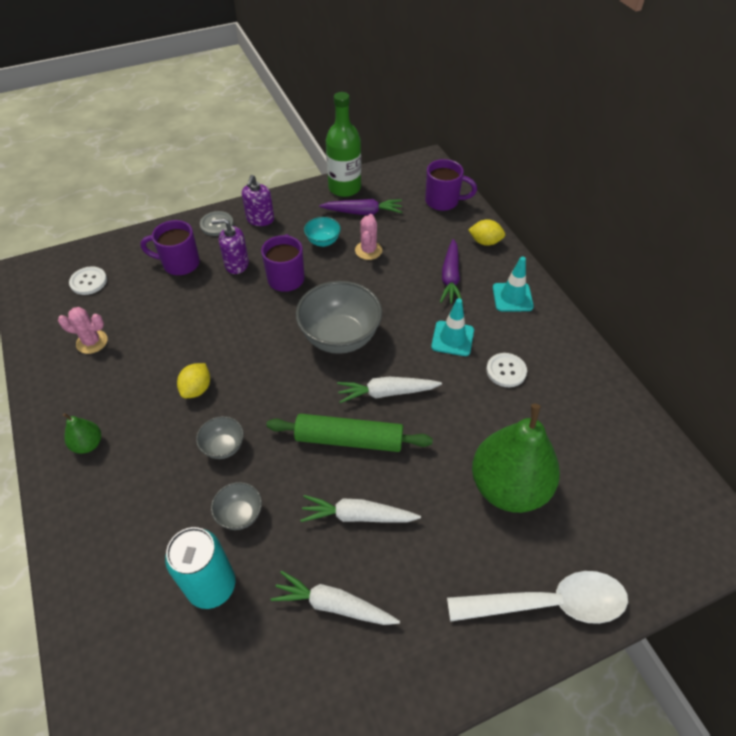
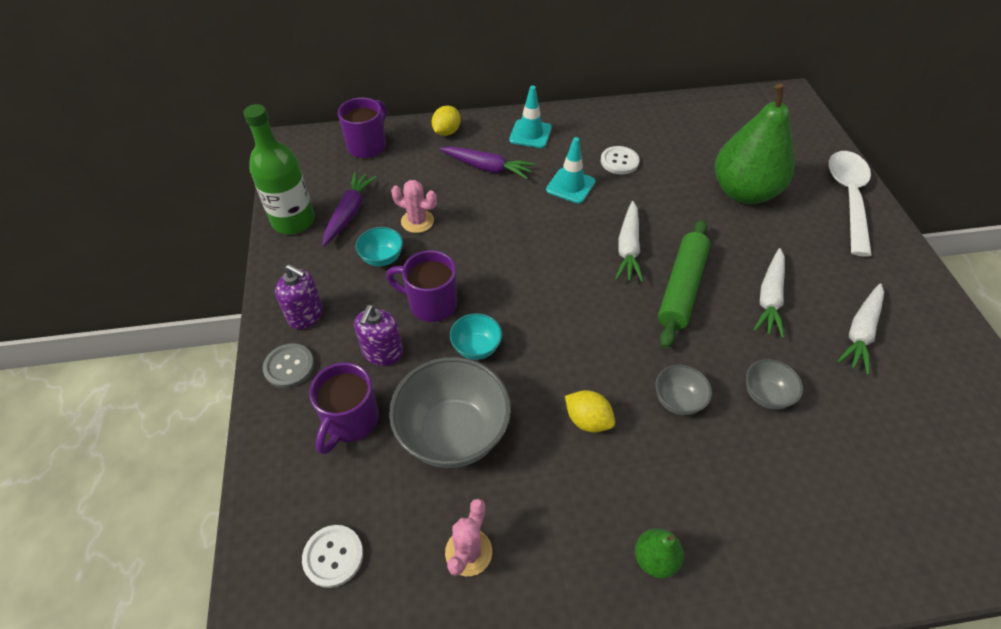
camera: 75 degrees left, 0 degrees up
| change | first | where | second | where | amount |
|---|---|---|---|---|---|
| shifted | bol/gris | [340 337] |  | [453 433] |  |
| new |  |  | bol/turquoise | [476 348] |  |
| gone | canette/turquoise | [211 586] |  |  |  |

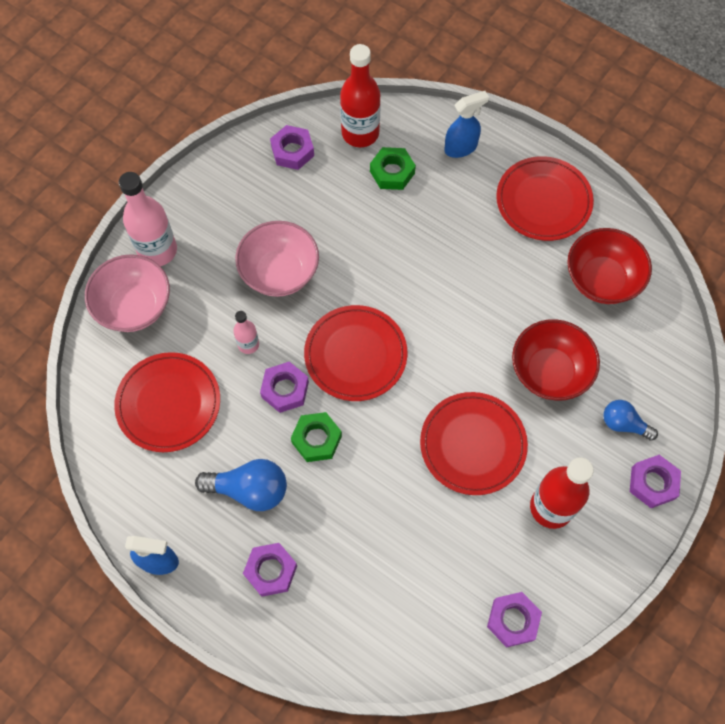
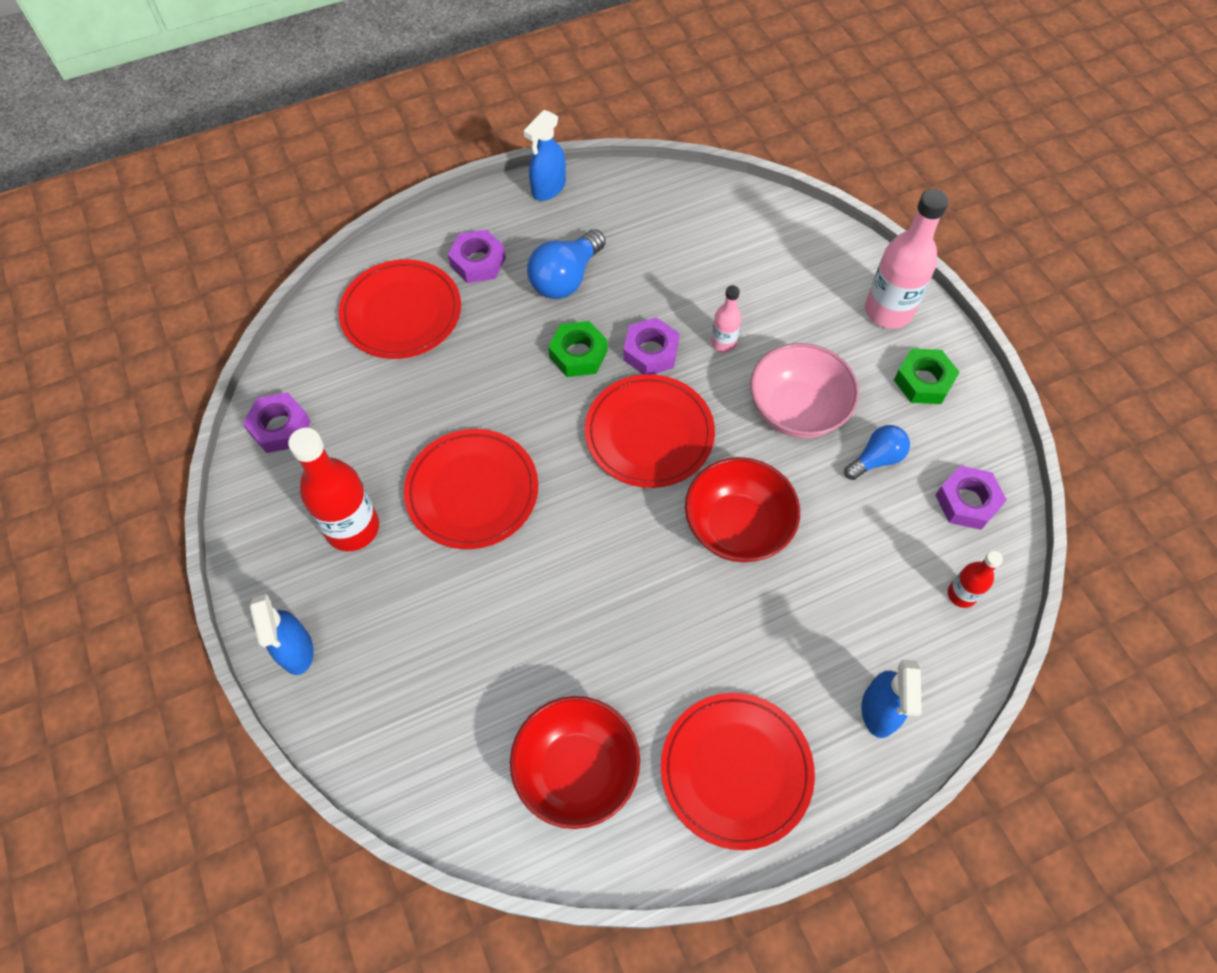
camera: 120 degrees right, 5 degrees down
| change | first | where | second | where | amount |
|---|---|---|---|---|---|
| swapped | écrou/violet | [652 483] | vaporisateur/bleu | [296 651] |  |
| shifted | assiette/rouge | [168 404] |  | [401 313] |  |
| shifted | bol/rouge | [549 371] |  | [737 527] |  |
| shifted | ampoule/bleu | [624 424] |  | [876 459] |  |
| shifted | écrou/vert | [392 172] |  | [923 381] |  |
| scaled | bouteille/rouge | [360 133] |  | [961 594] | x0.52 |
| gone | bol/rose | [134 306] |  |  |  |

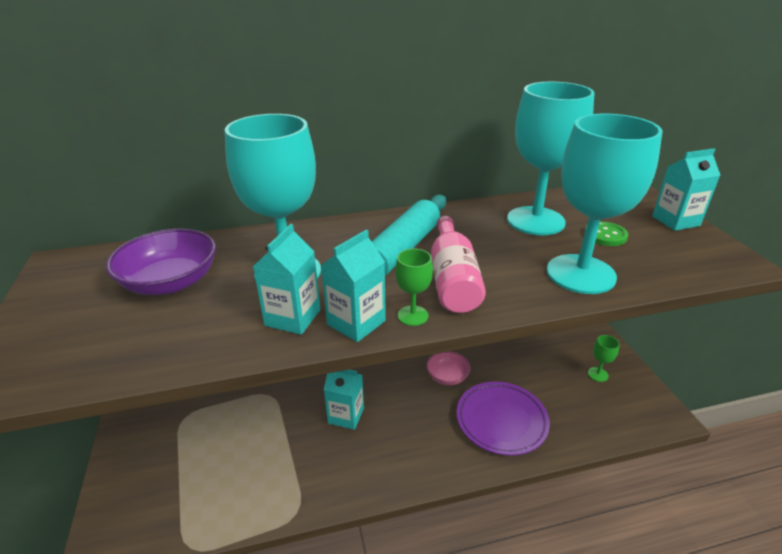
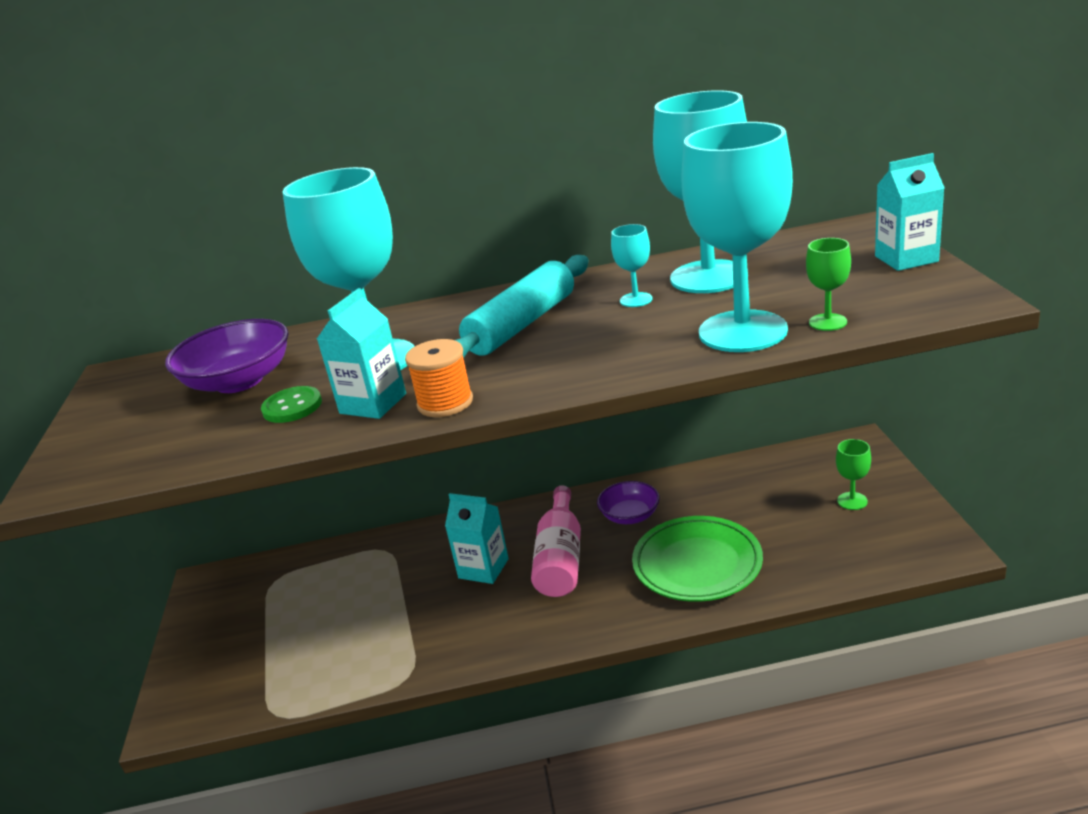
camera: 10 degrees right, 5 degrees down
| change | first | where | second | where | amount |
|---|---|---|---|---|---|
| shifted | bouton/vert | [605 235] |  | [292 407] |  |
| swapped | brique de lait/turquoise | [356 323] | bobine/orange | [445 403] |  |
| shifted | bouteille/rose | [452 279] |  | [560 558] |  |
| repainted | bol/rose | [447 376] | bol/violet | [630 515] |  |
| new |  |  | verre à pied/turquoise | [636 300] |  |
| repainted | assiette/violet | [501 420] | assiette/vert | [697 564] |  |
| shifted | verre à pied/vert | [413 315] |  | [827 322] |  |

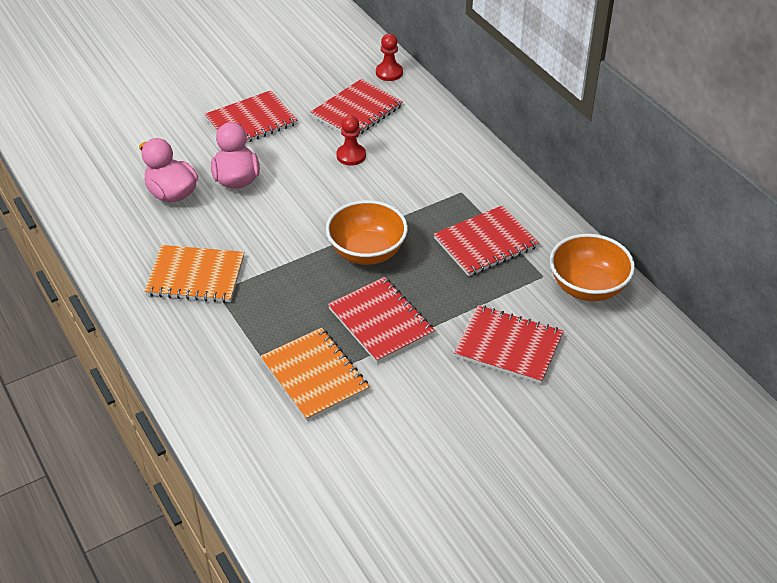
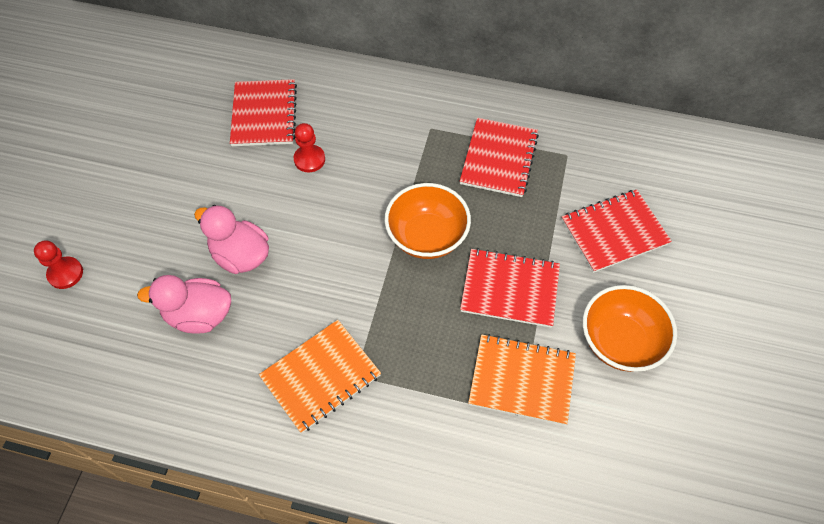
camera: 45 degrees left, 15 degrees up
| change | first | where | second | where | amount |
|---|---|---|---|---|---|
| shifted | pion/rouge | [389 73] |  | [65 273] |  |
| shifted | bol/orange | [587 287] |  | [620 342] |  |
| gone | carnet/rouge | [251 121] |  |  |  |

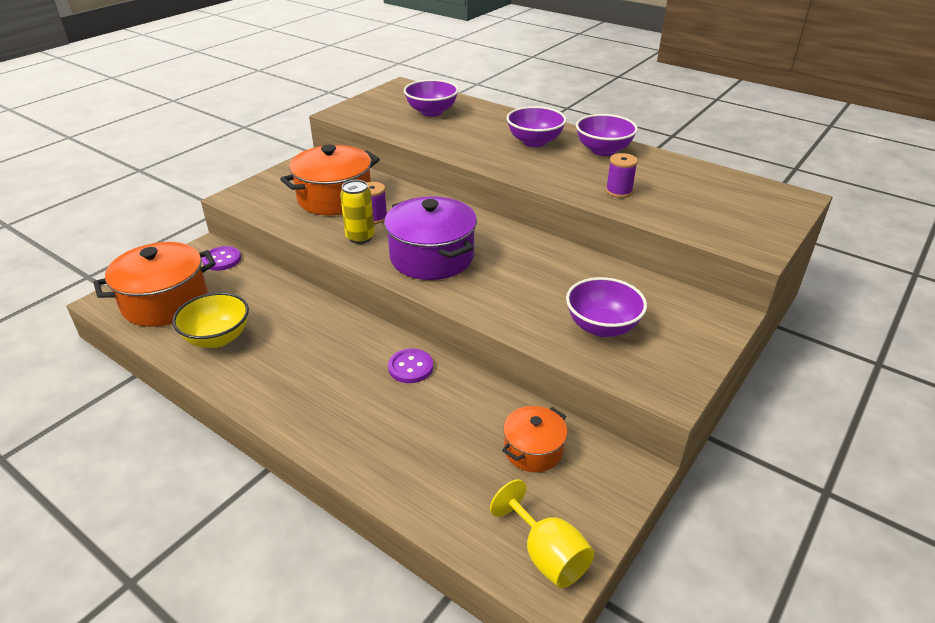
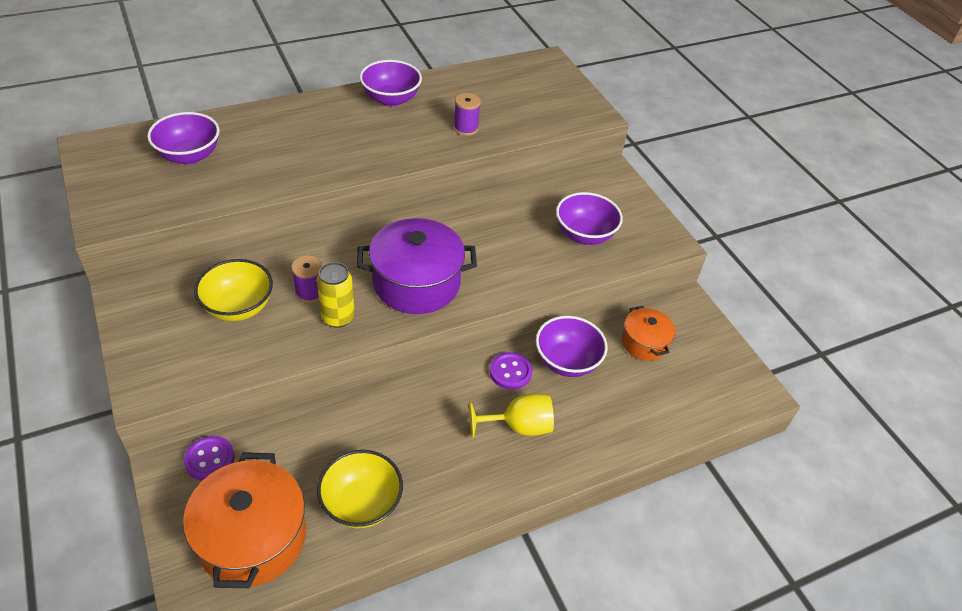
camera: 65 degrees left, 10 degrees up
| change | first | where | second | where | amount |
|---|---|---|---|---|---|
| swapped | marmite/orange | [335 198] | bol/jaune | [238 307] |  |
| shifted | verre à pied/jaune | [547 555] |  | [519 426] |  |
| shifted | bol/violet | [534 142] |  | [567 361] |  |

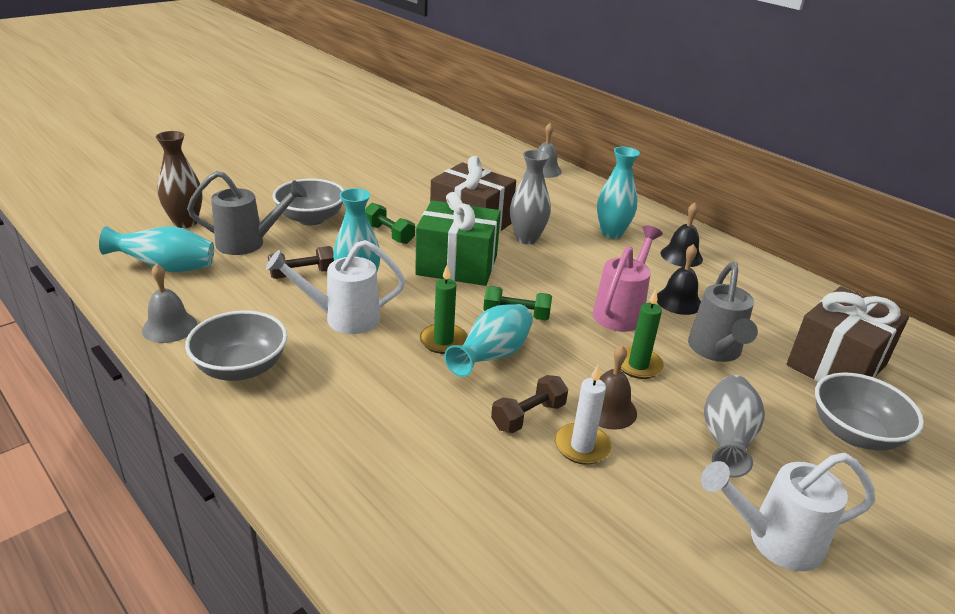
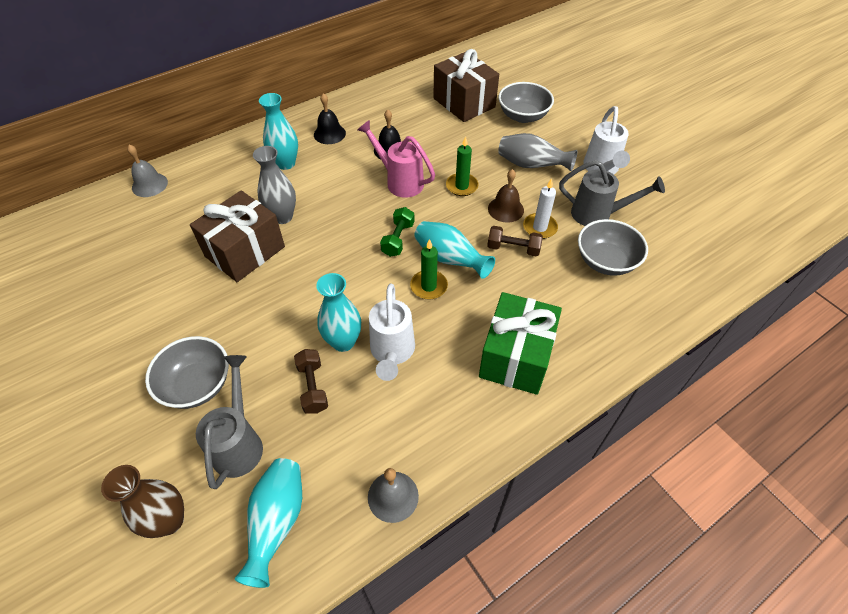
camera: 80 degrees left, 20 degrees up
| change | first | where | second | where | amount |
|---|---|---|---|---|---|
| shifted | cadeau/vert | [457 265] |  | [516 357] |  |
| rotated | haltère/marron | [528 416] |  | [513 248] | 45 degrees counterclockwise |
| shifted | arrosoir/gris | [715 352] |  | [598 215] |  |
| shifted | bol/gris | [241 368] |  | [606 261] |  |
| gone | haltère/vert | [389 234] |  |  |  |

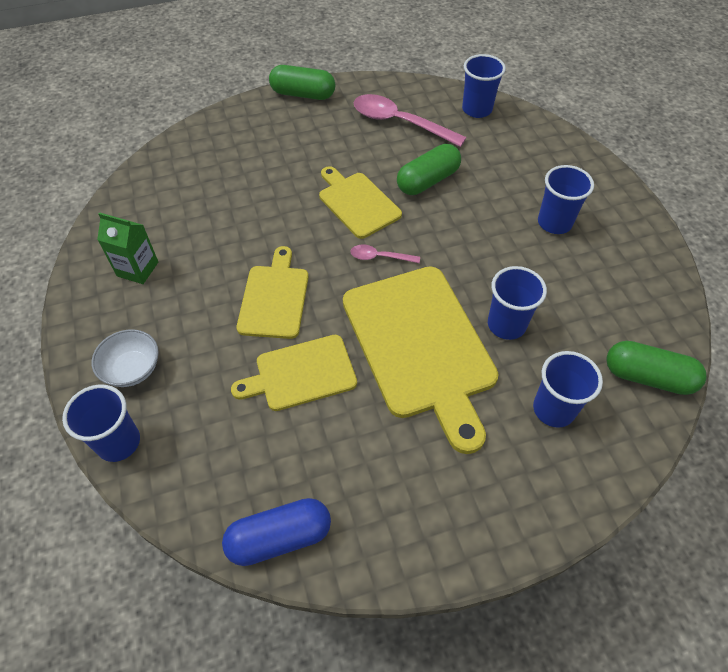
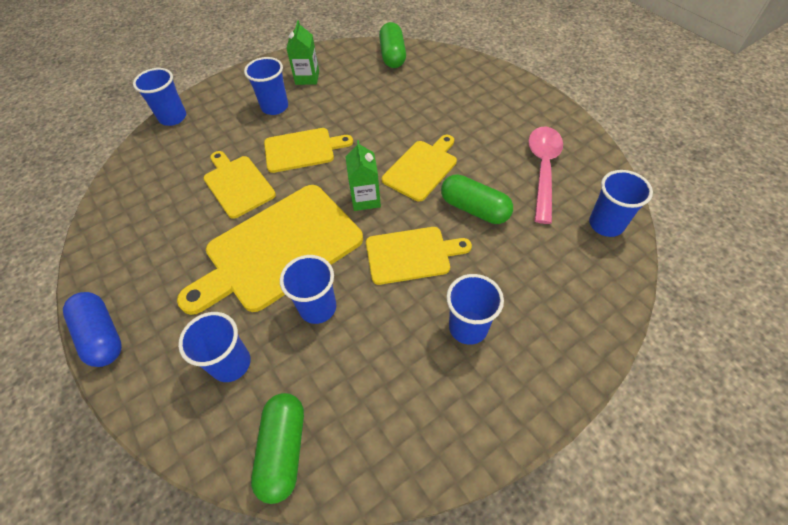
camera: 75 degrees right, 0 degrees up
| change | first | where | second | where | amount |
|---|---|---|---|---|---|
| shifted | gélule/bleu | [279 538] |  | [102 335] |  |
| new |  |  | gobelet/bleu | [275 107] |  |
| swapped | cuillère/rose | [380 257] | brique de lait/vert | [365 199] |  |
| new |  |  | planche à découper/jaune | [411 255] |  |
| shifted | gélule/vert | [303 94] |  | [392 55] |  |
| gone | bol/blanc | [132 369] |  |  |  |

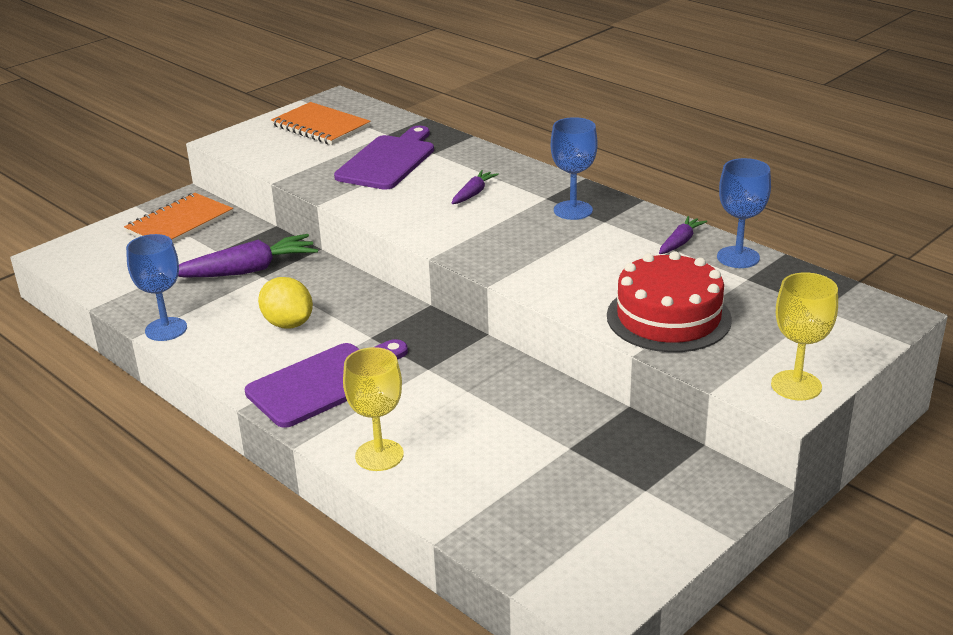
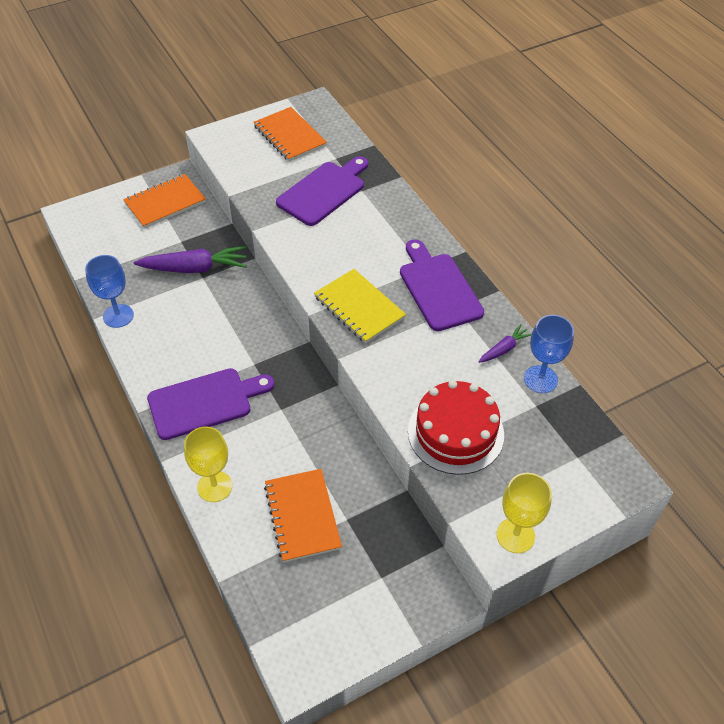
camera: 15 degrees right, 20 degrees up
| change | first | where | second | where | amount |
|---|---|---|---|---|---|
| new |  |  | carnet/orange | [302 516] |  |
| new |  |  | carnet/jaune | [359 307] |  |
| swapped | verre à pied/bleu | [573 210] | planche à découper/violet | [438 288] |  |
| gone | citron/jaune | [288 323] |  |  |  |
| gone | carotte/violet | [473 193] |  |  |  |

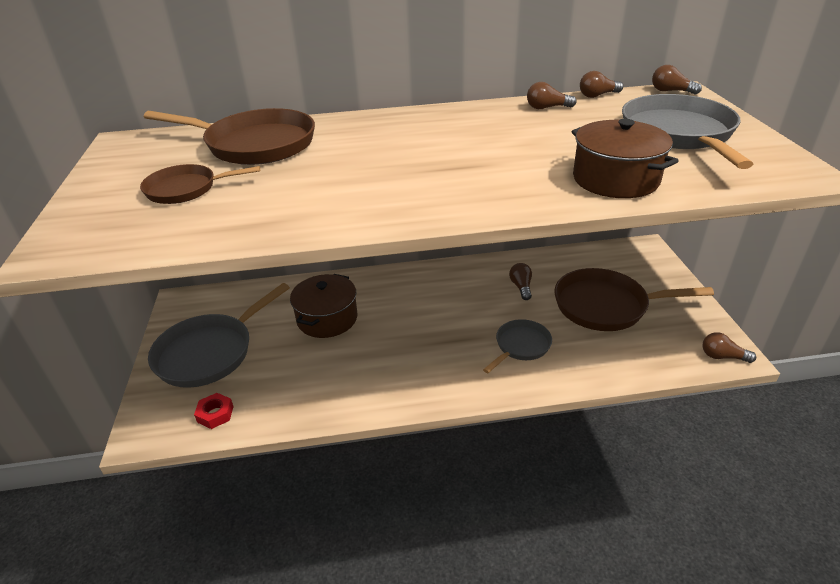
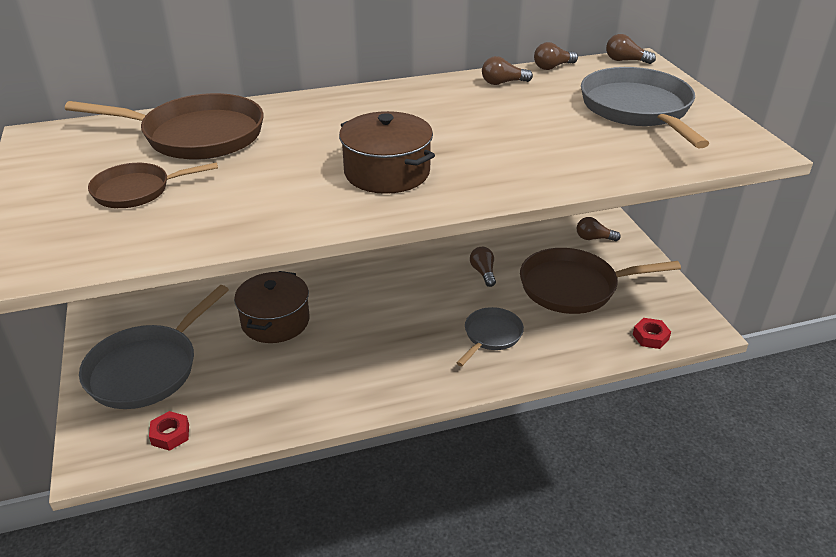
camera: 10 degrees left, 0 degrees up
| change | first | where | second | where | amount |
|---|---|---|---|---|---|
| shifted | marmite/marron | [615 179] |  | [387 172] |  |
| shifted | ampoule/marron | [722 356] |  | [594 238] |  |
| new |  |  | écrou/rouge | [650 337] |  |

